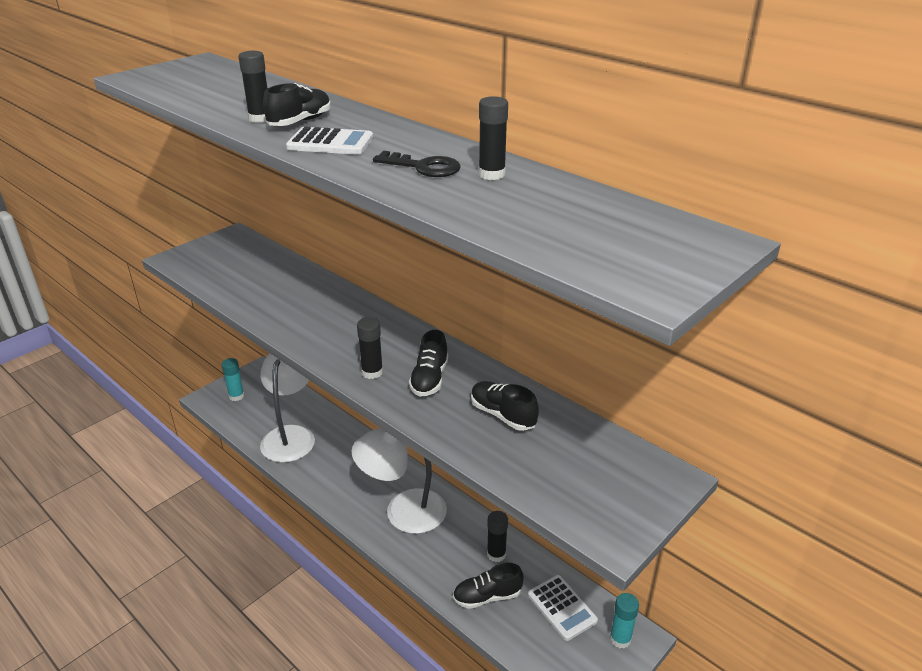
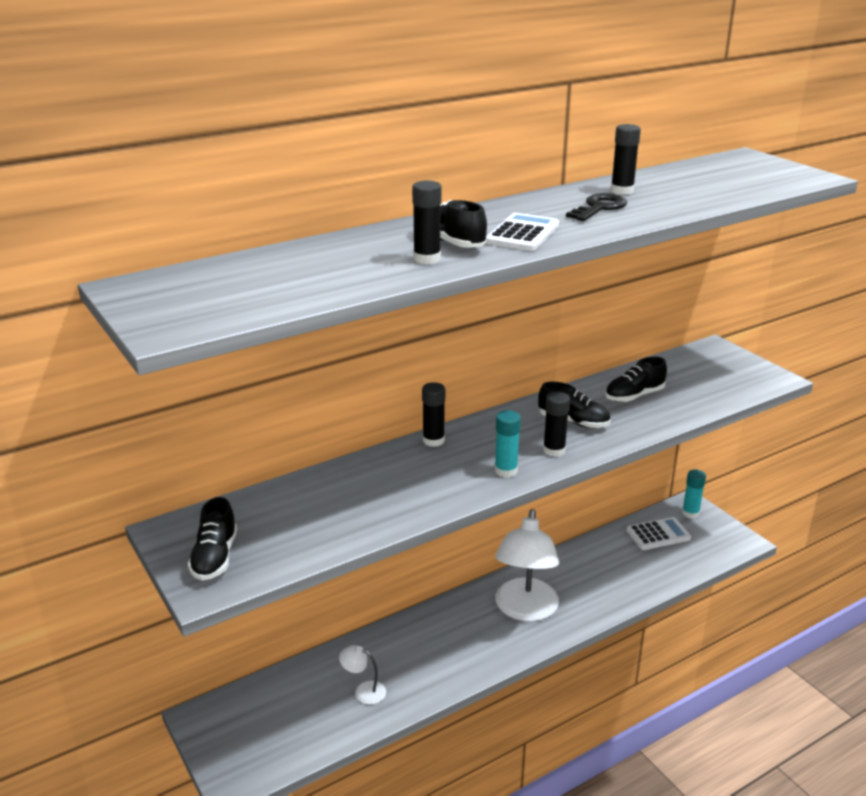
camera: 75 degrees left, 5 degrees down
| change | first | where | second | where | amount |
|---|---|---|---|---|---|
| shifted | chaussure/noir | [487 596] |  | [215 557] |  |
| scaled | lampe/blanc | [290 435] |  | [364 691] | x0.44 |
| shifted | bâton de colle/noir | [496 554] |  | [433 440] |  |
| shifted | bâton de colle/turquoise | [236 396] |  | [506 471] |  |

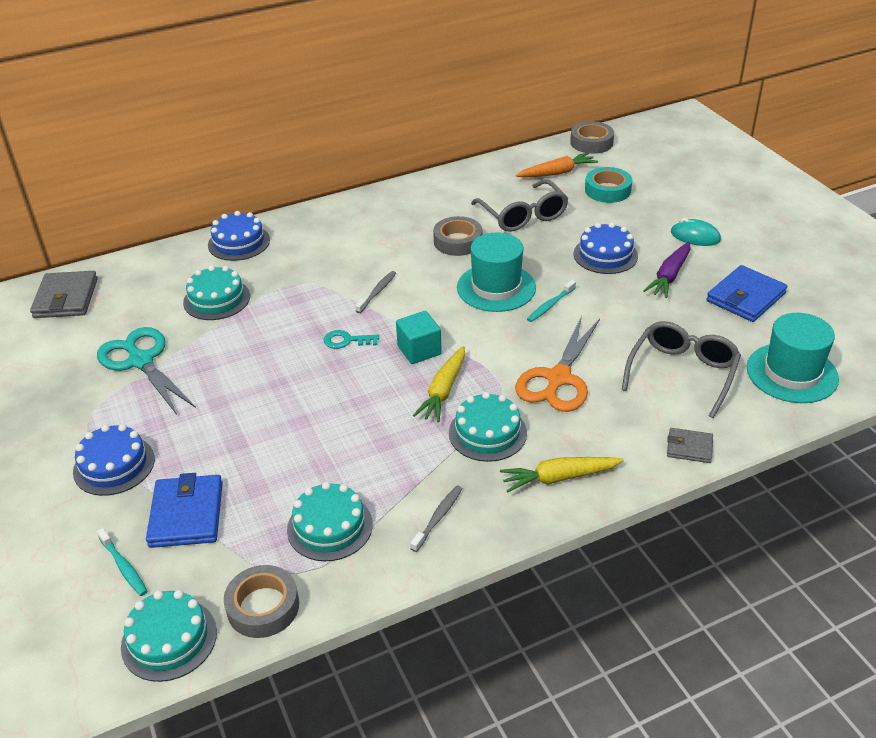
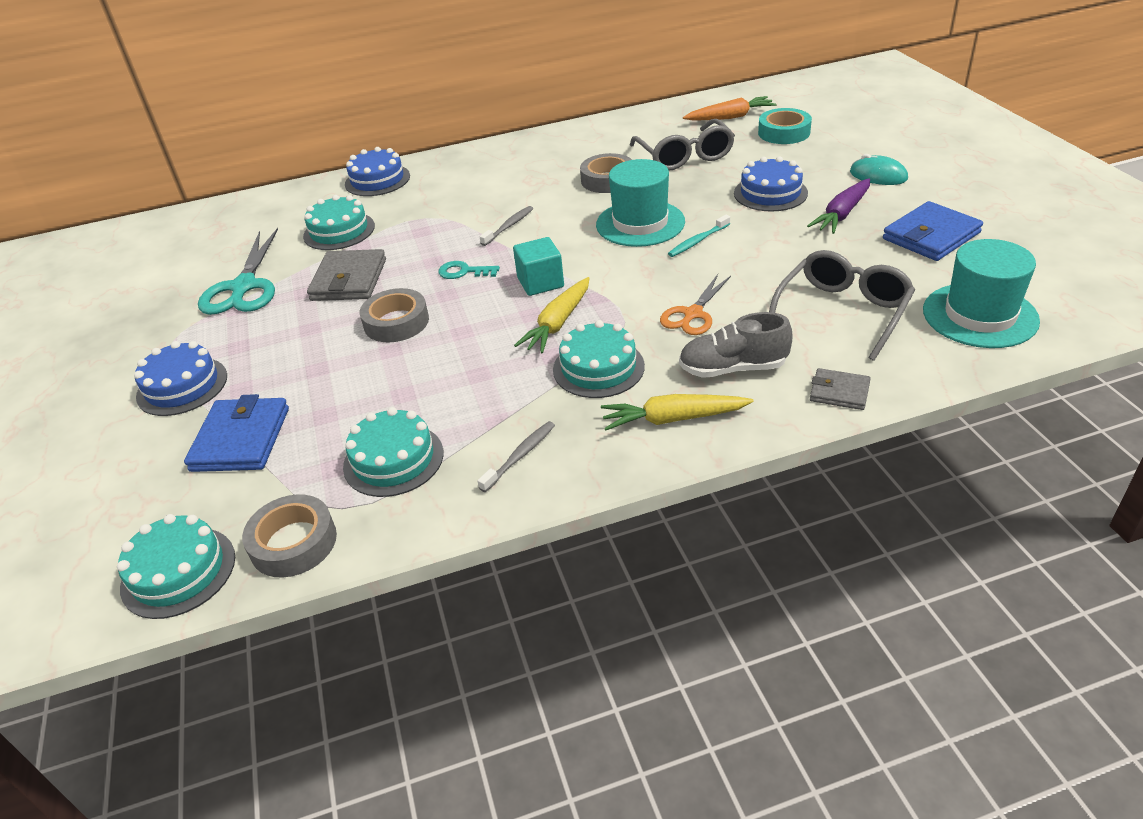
camera: 10 degrees right, 0 degrees up
| change | first | where | second | where | amount |
|---|---|---|---|---|---|
| rotated | ciseaux/turquoise | [141 361] |  | [244 287] | 150 degrees counterclockwise |
| shifted | portefeuille/gris | [66 298] |  | [349 280] |  |
| shifted | ruban adhésif/gris | [591 143] |  | [396 322] |  |
| scaled | ciseaux/orange | [558 378] |  | [693 314] | x0.62 |
| new |  |  | chaussure/gris | [732 368] |  |
| gone | brosse à dents/turquoise | [124 566] |  |  |  |

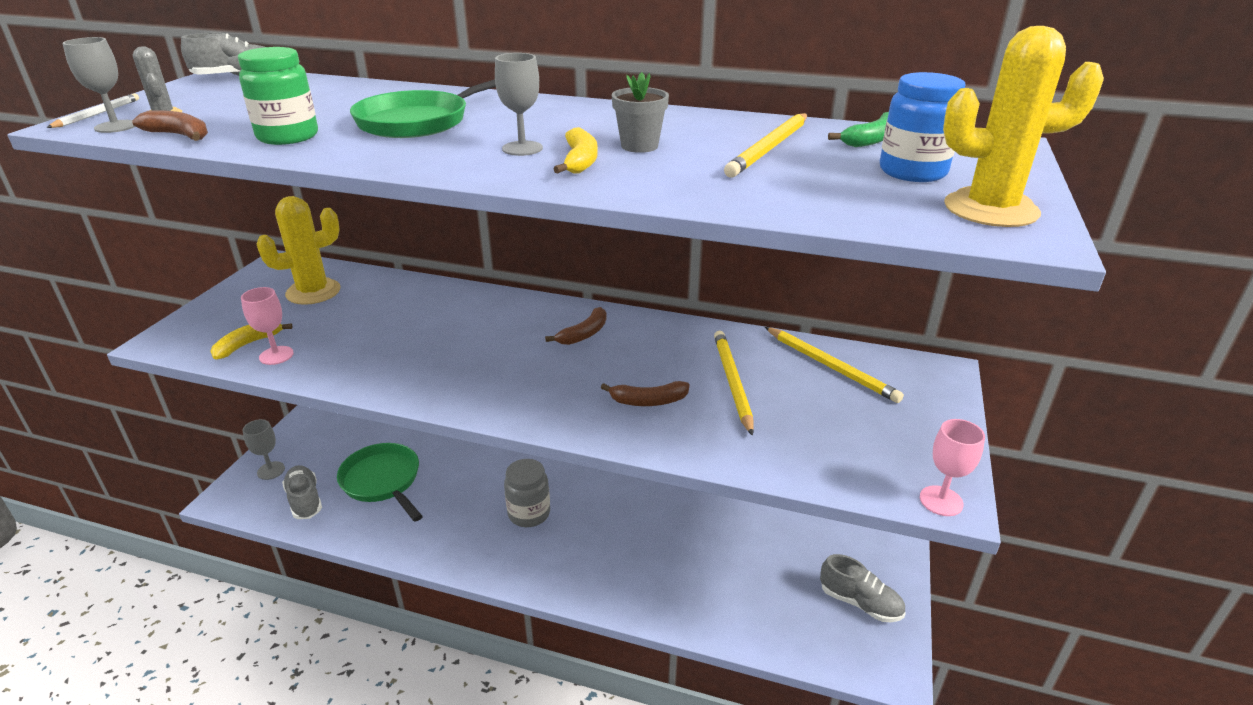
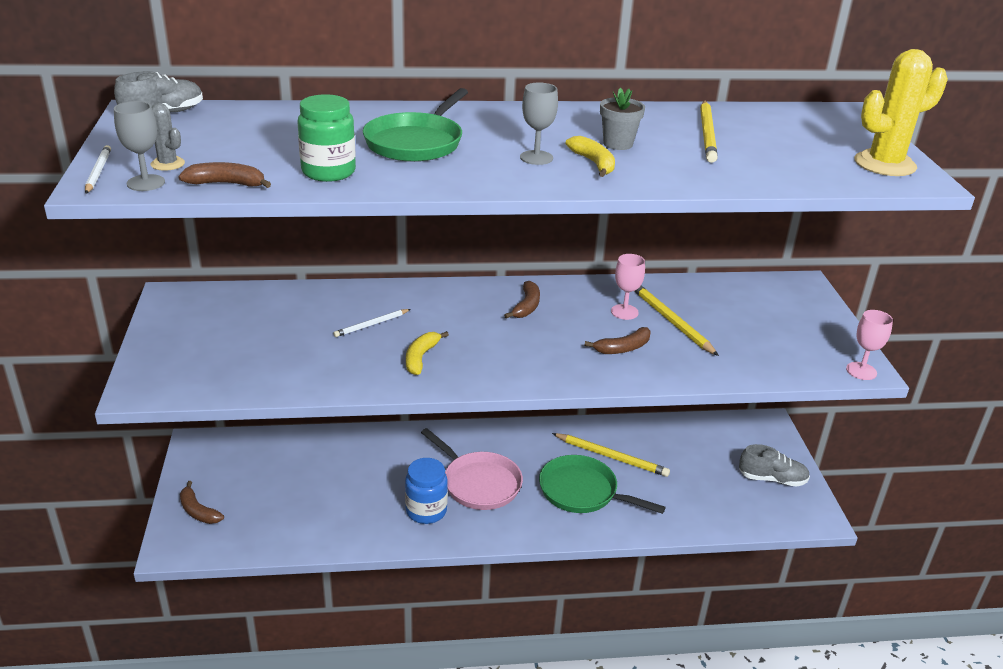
camera: 25 degrees left, 0 degrees up
| change | first | where | second | where | amount |
|---|---|---|---|---|---|
| swapped | verre à pied/gris | [271 470] | banane/marron | [198 511] |  |
| new |  |  | crayon/blanc | [371 324] |  |
| shifted | bocal/bleu | [912 172] |  | [426 511] |  |
| shifted | banane/jaune | [248 344] |  | [421 358] |  |
| swapped | bocal/gris | [529 513] | poêle/rose | [478 483] |  |
| shifted | poêle/vert | [383 481] |  | [582 491] |  |
| shifted | crayon/jaune | [831 366] |  | [611 457] |  |
| shifted | verre à pied/rose | [276 355] |  | [624 312] |  |
| gone | cactus/jaune | [313 292] |  |  |  |
| gone | chaussure/gris | [305 500] |  |  |  |
| gone | banane/vert | [872 140] |  |  |  |

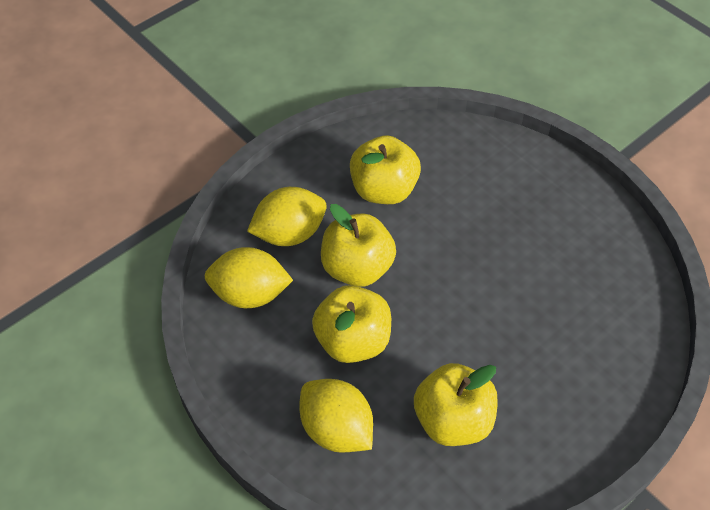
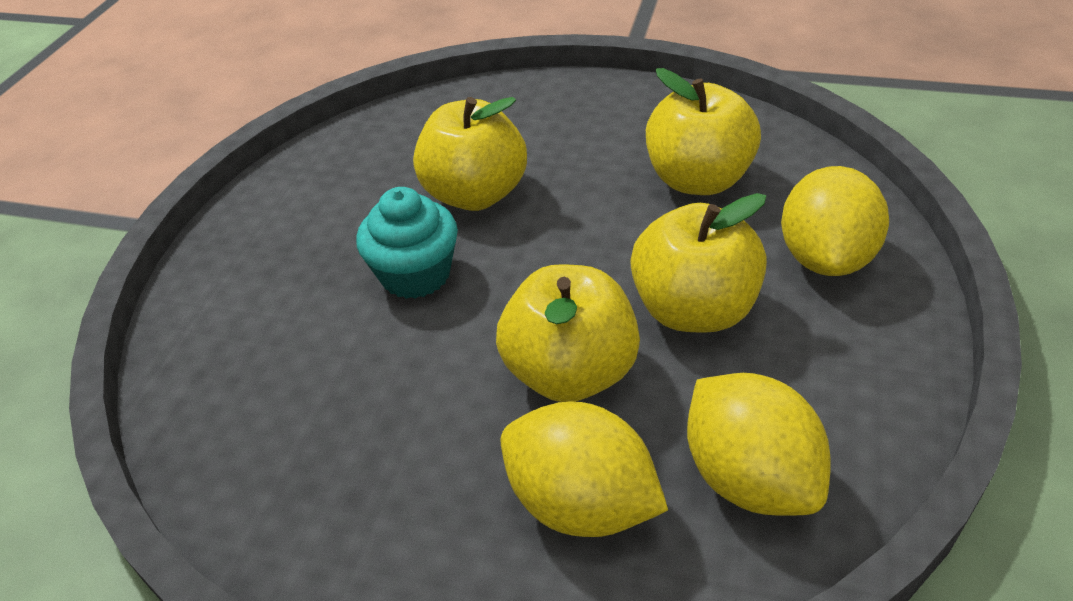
camera: 120 degrees left, 10 degrees down
| change | first | where | second | where | amount |
|---|---|---|---|---|---|
| new |  |  | muffin/turquoise | [415 274] |  |
| shifted | pomme/jaune | [383 190] |  | [475 194] |  |

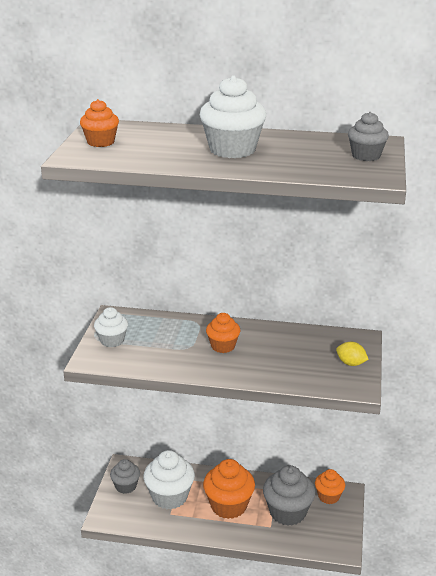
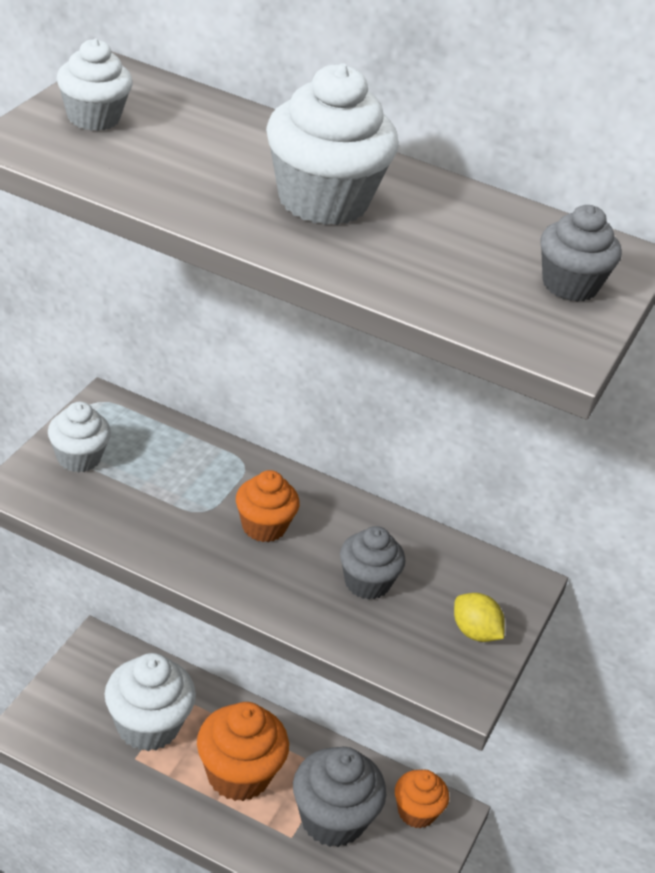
camera: 10 degrees right, 10 degrees up
| change | first | where | second | where | amount |
|---|---|---|---|---|---|
| repainted | muffin/orange | [100 142] | muffin/blanc | [93 118] |  |
| shifted | muffin/gris | [126 486] |  | [367 583] |  |

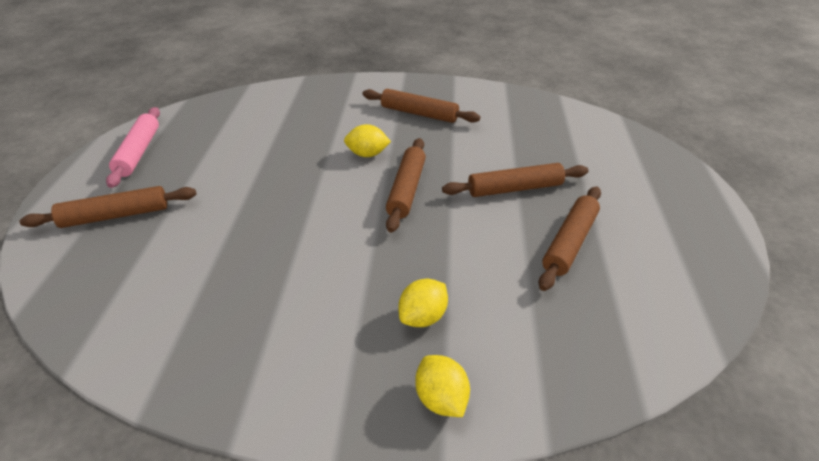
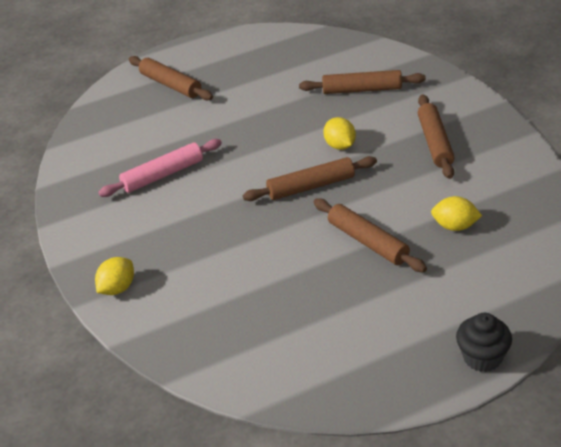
camera: 65 degrees right, 0 degrees up
| change | first | where | second | where | amount |
|---|---|---|---|---|---|
| shifted | rouleau à pâtisserie/rose | [139 152] |  | [163 175] |  |
| shifted | rouleau à pâtisserie/marron | [570 243] |  | [362 90] |  |
| shifted | citron/jaune | [423 317] |  | [455 226] |  |
| new |  |  | muffin/noir | [482 357] |  |

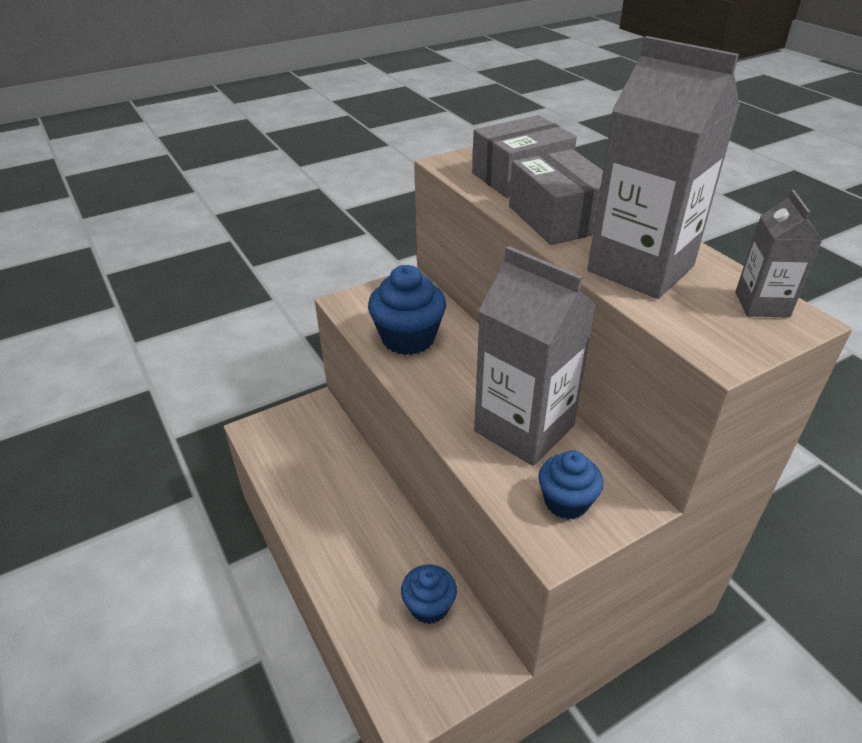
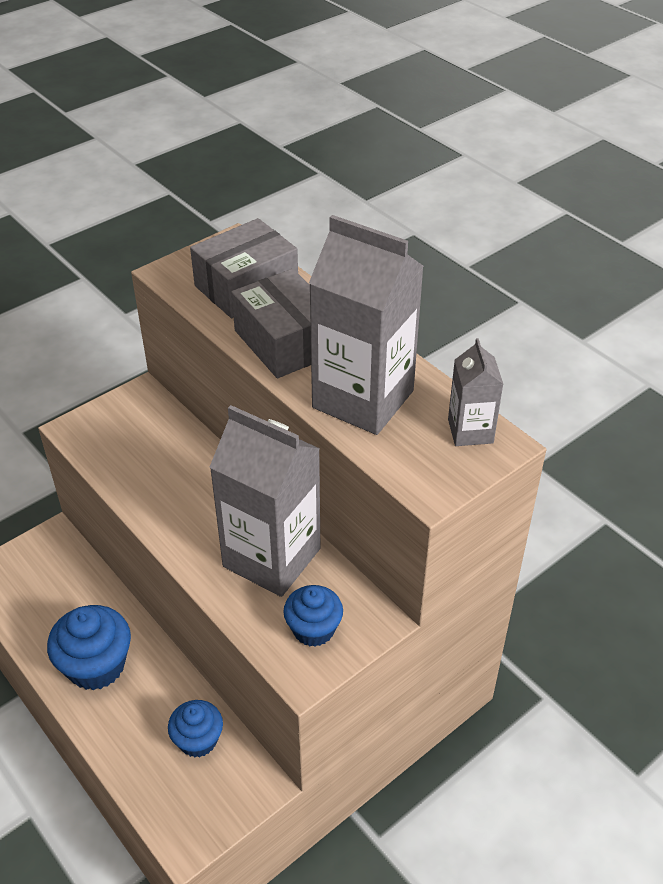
camera: 10 degrees left, 5 degrees up
| change | first | where | second | where | amount |
|---|---|---|---|---|---|
| shifted | muffin/bleu | [408 338] |  | [96 665] |  |

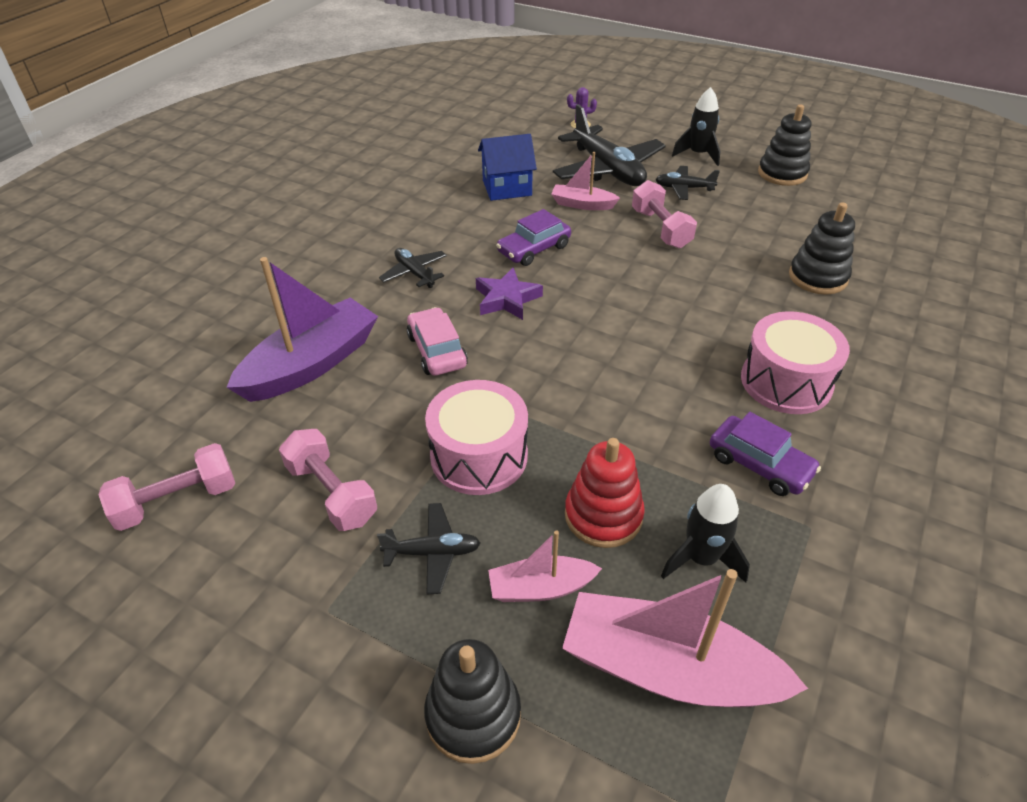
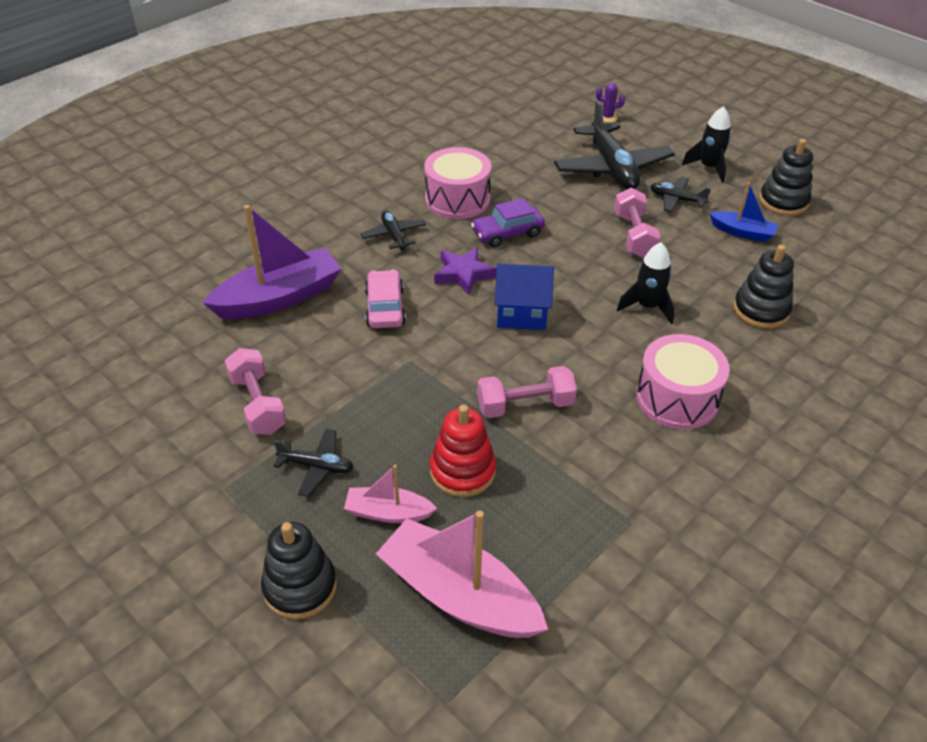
camera: 15 degrees right, 0 degrees up
| change | first | where | second | where | amount |
|---|---|---|---|---|---|
| shifted | tambour/rose | [479 456] |  | [457 199] |  |
| shifted | haltère/rose | [177 501] |  | [525 405] |  |
| shifted | maison/bleu | [507 188] |  | [521 313] |  |
| shifted | fusée/noir | [701 558] |  | [647 307] |  |
| new |  |  | bateau/bleu | [742 232] |  |
| gone | bateau/rose | [582 204] |  |  |  |
| gone | voiture/violet | [759 464] |  |  |  |

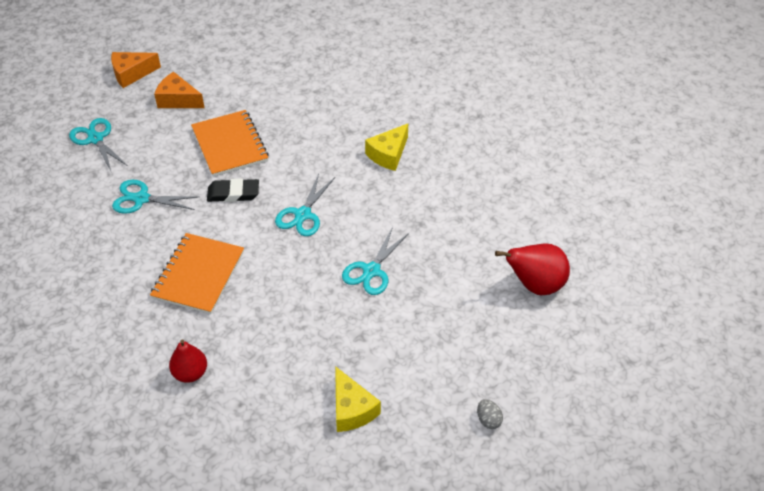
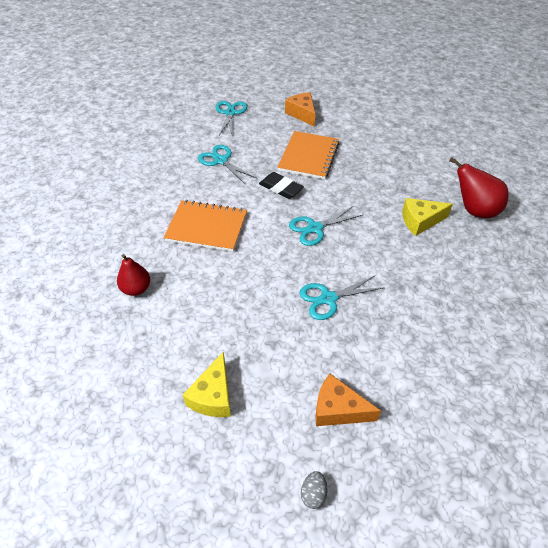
camera: 40 degrees right, 0 degrees up
| change | first | where | second | where | amount |
|---|---|---|---|---|---|
| rotated | carnet/orange | [198 275] |  | [207 227] | 45 degrees clockwise |
| shifted | fromage/orange | [131 74] |  | [338 409] |  |
| shifted | poire/rouge | [535 285] |  | [474 210] |  |

